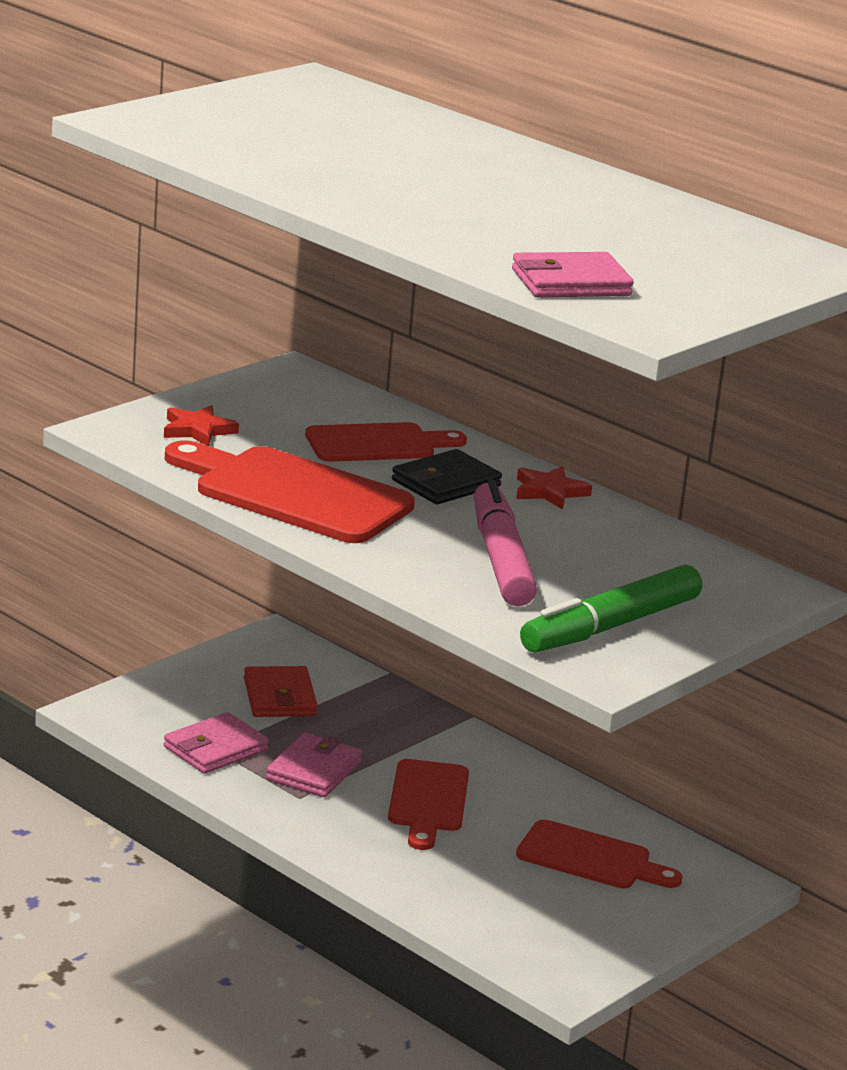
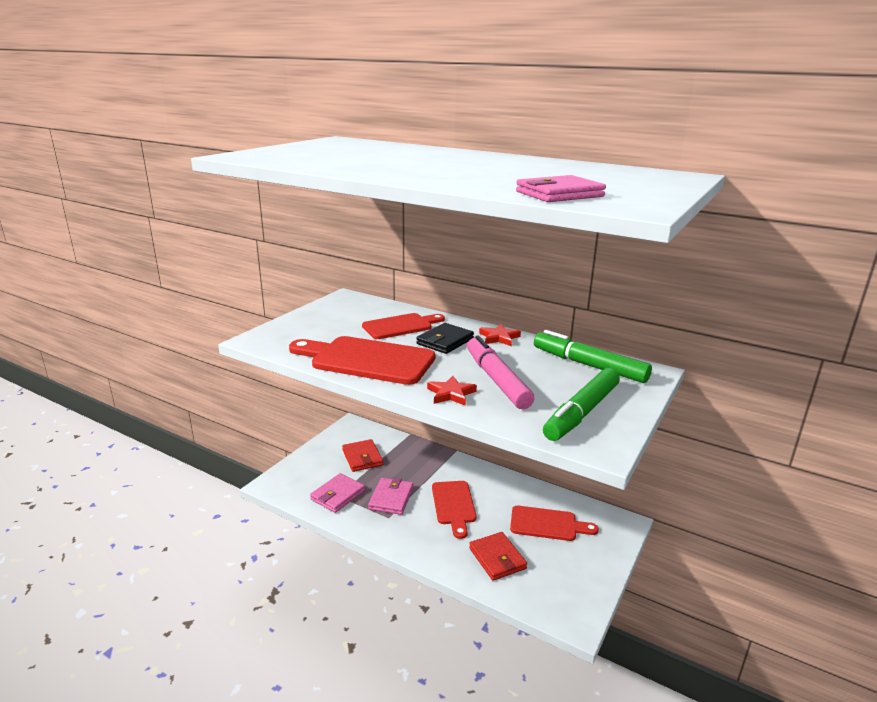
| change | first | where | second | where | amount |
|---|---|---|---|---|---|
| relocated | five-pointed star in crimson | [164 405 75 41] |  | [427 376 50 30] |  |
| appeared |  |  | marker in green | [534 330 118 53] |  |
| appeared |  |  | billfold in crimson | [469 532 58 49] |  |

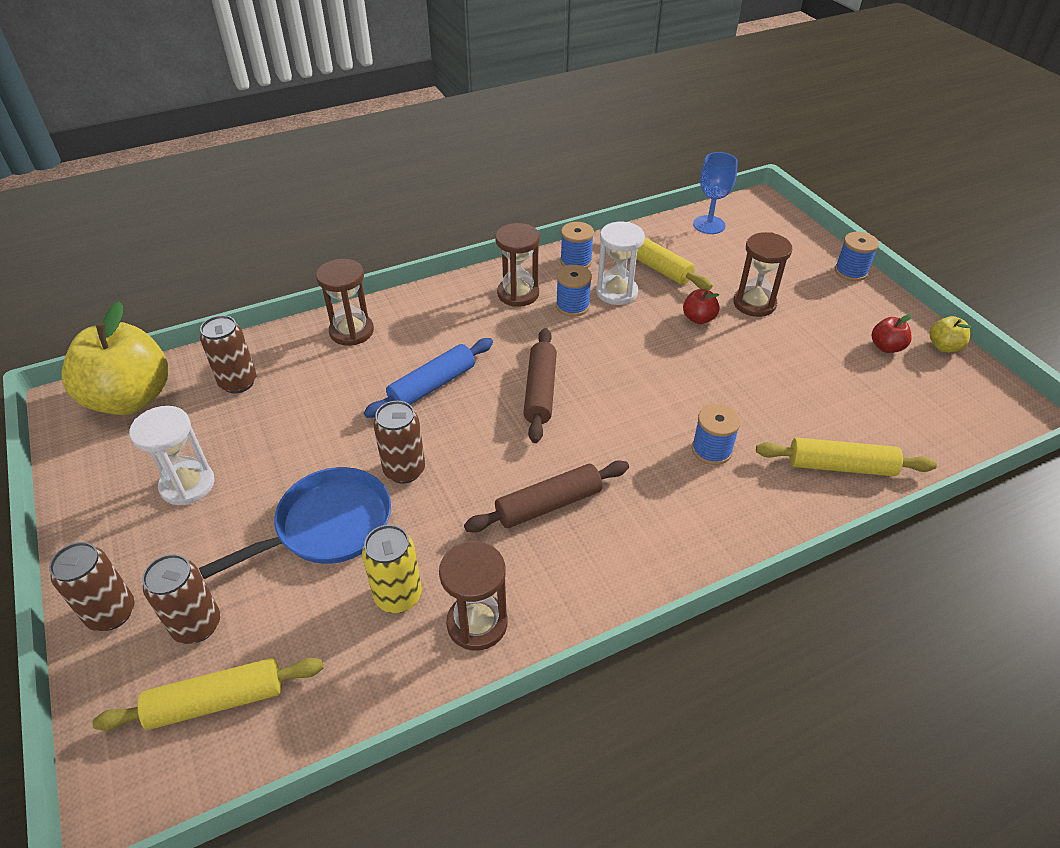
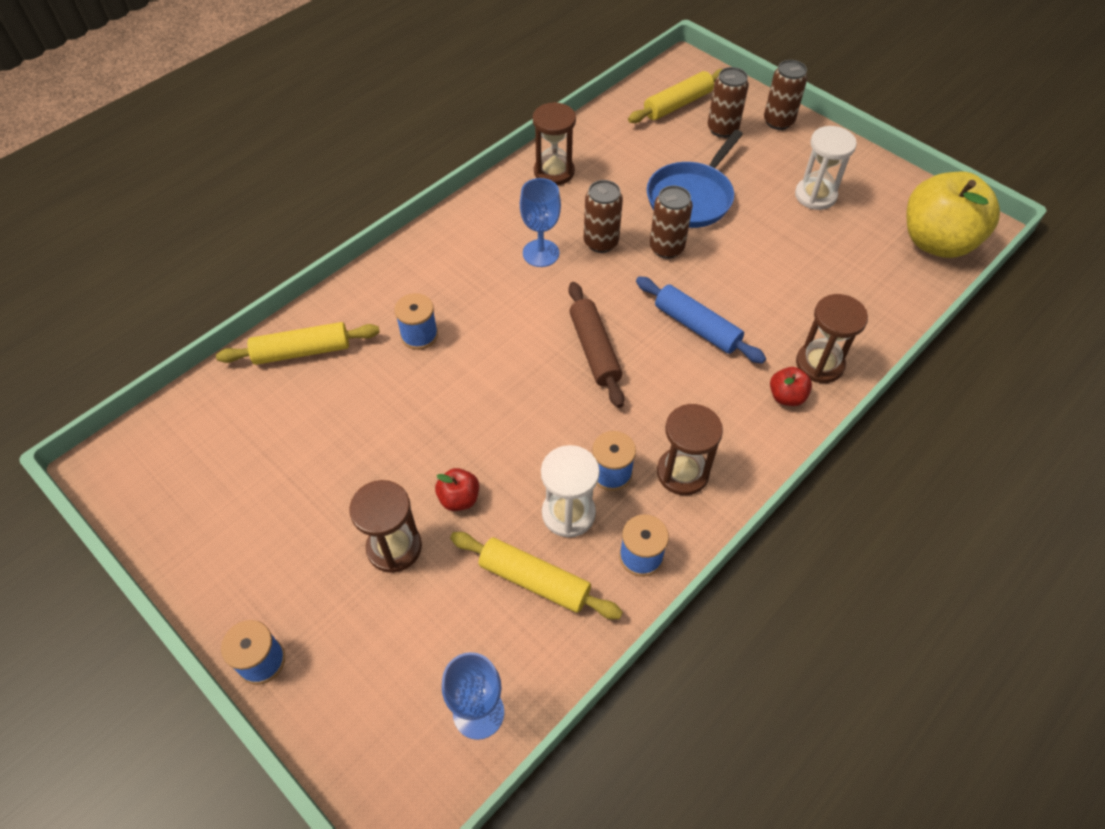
| change | first | where | second | where | amount |
|---|---|---|---|---|---|
| relocated | apple in crimson | [872 314 40 39] |  | [770 367 42 39] |  |
| relocated | can in brown | [200 315 56 78] |  | [583 180 40 73] |  |
| missing | apple in bright yellow | [930 316 41 36] |  |  |  |
| spun | dough roller in royal blue | [364 338 129 80] |  | [636 276 130 88] | 75 degrees counterclockwise |
| exchanged | dough roller in brown | [464 460 165 73] | goblet in royal blue | [520 178 41 89] |  |
| missing | can in bright yellow | [362 525 60 88] |  |  |  |

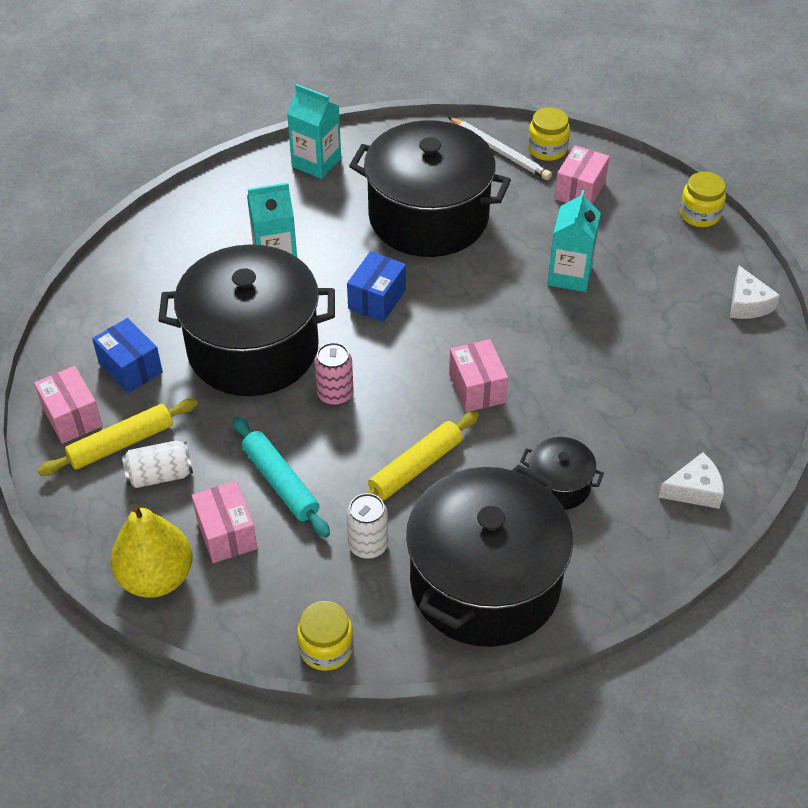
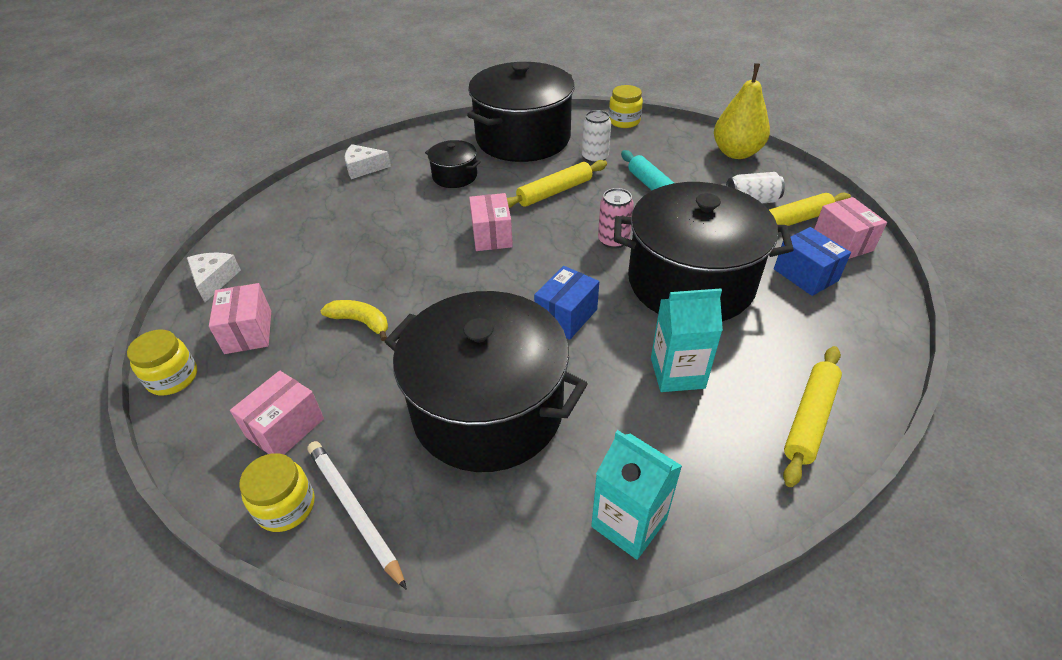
| change | first | where | second | where | amount |
|---|---|---|---|---|---|
| exchanged | milk carton in turquoise | [547 190 54 102] | banana fruit in bright yellow | [320 300 68 41] |  |
| relocated | parcel in rose-pink | [192 481 65 82] |  | [209 283 62 71] |  |
| appeared |  |  | dough roller in bright yellow | [783 346 59 141] |  |

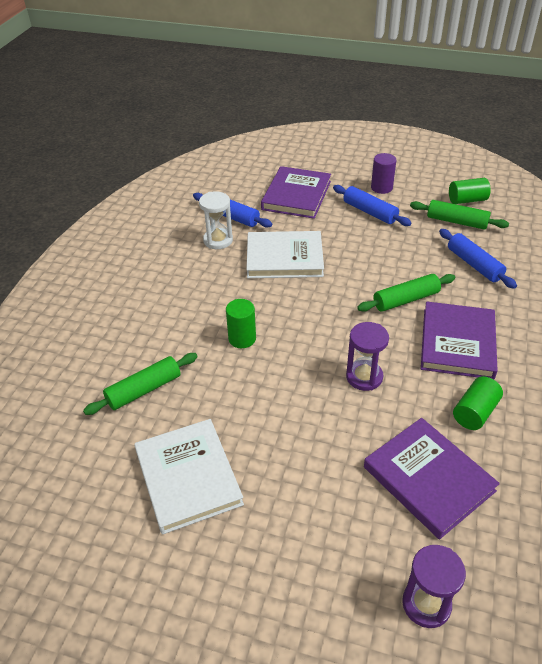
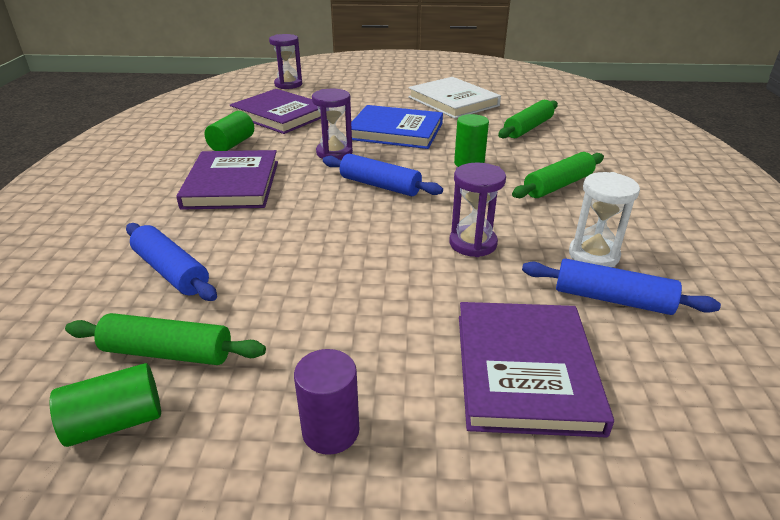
| change | first | where | second | where | amount |
|---|---|---|---|---|---|
| relocated | dough roller in royal blue | [333 185 78 41] |  | [323 154 120 42] |  |
| exchanged | book in snow-white | [246 231 78 47] | hourglass in purple | [449 163 57 94] |  |
| relocated | dough roller in green | [357 274 98 38] |  | [512 152 92 46] |  |
| appeared |  |  | book in royal blue | [351 105 92 44] |  |

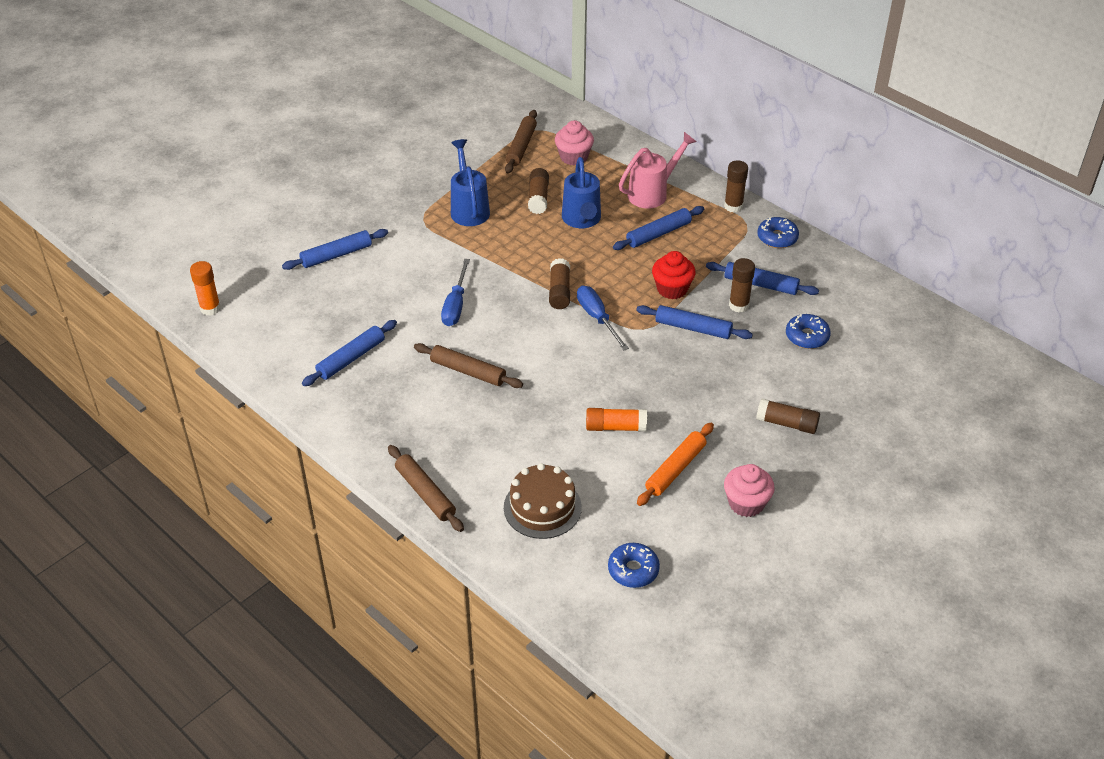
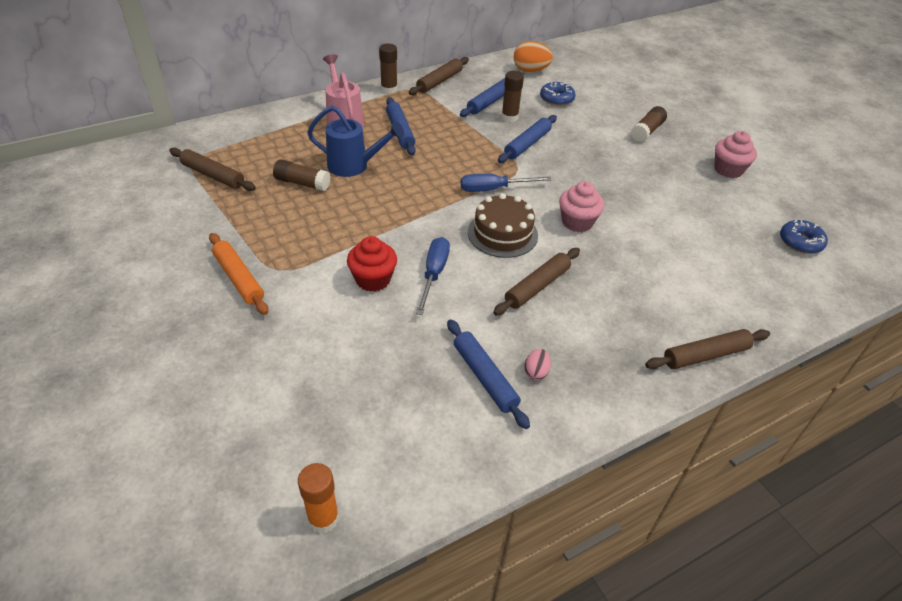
| change | first | where | second | where | amount |
|---|---|---|---|---|---|
| relocated | fairy cake in rose-pink | [555 120 39 46] |  | [559 181 45 51] |  |
| missing | watering pot in royal blue | [451 139 39 87] |  |  |  |
| exchanged | glazed donut in royal blue | [757 217 42 31] | dough roller in brown | [409 57 60 38] |  |
| missing | dough roller in royal blue | [282 229 106 41] |  |  |  |
| relocated | fairy cake in crimson | [652 251 44 48] |  | [347 236 50 56] |  |
| missing | stick of glue in brown | [549 258 21 51] |  |  |  |
| spun | flat screwdriver in royal blue | [441 259 29 67] |  | [416 237 34 78] | 105 degrees counterclockwise |
| missing | stick of glue in bright orange | [586 408 61 24] |  |  |  |
| relocated | dough roller in bright orange | [637 423 77 83] |  | [209 233 59 82] |  |
| relocated | gateau in brown | [504 463 78 76] |  | [468 193 70 65] |  |
| appeared |  |  | egg shape in bright orange | [514 41 39 31] |  |
| appeared |  |  | egg shape in rose-pink | [524 349 27 31] |  |

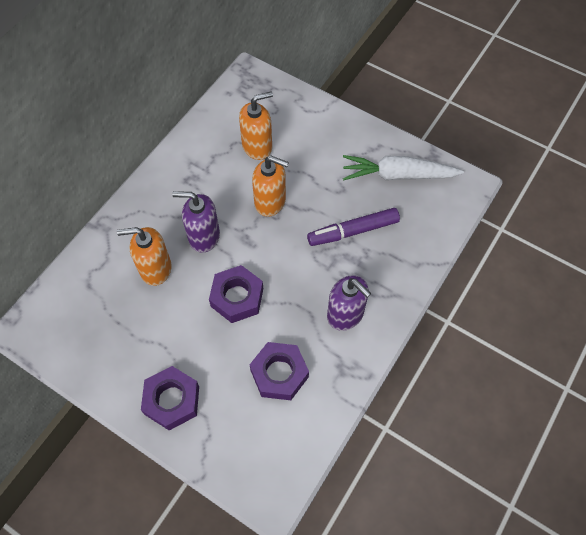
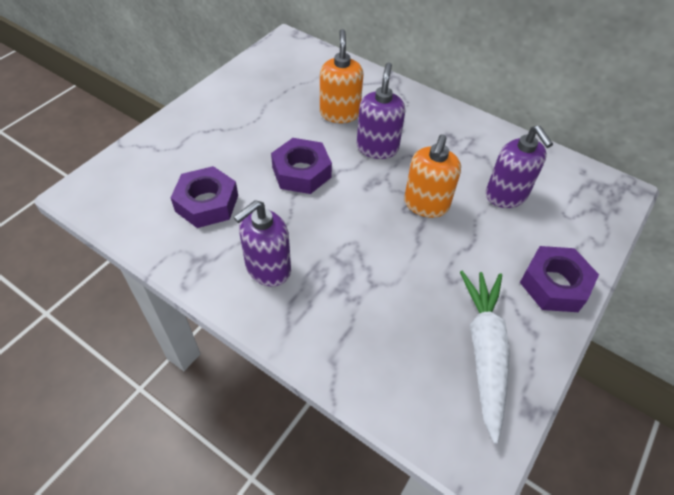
| change | first | where | second | where | amount |
|---|---|---|---|---|---|
| colour | pump bottle in bright orange | [239 91 34 69] | pump bottle in purple | [486 125 67 83] |  |
| missing | marker in purple | [307 208 93 38] |  |  |  |
| relocated | hexagon nut in purple | [141 366 58 65] |  | [520 246 79 66] |  |

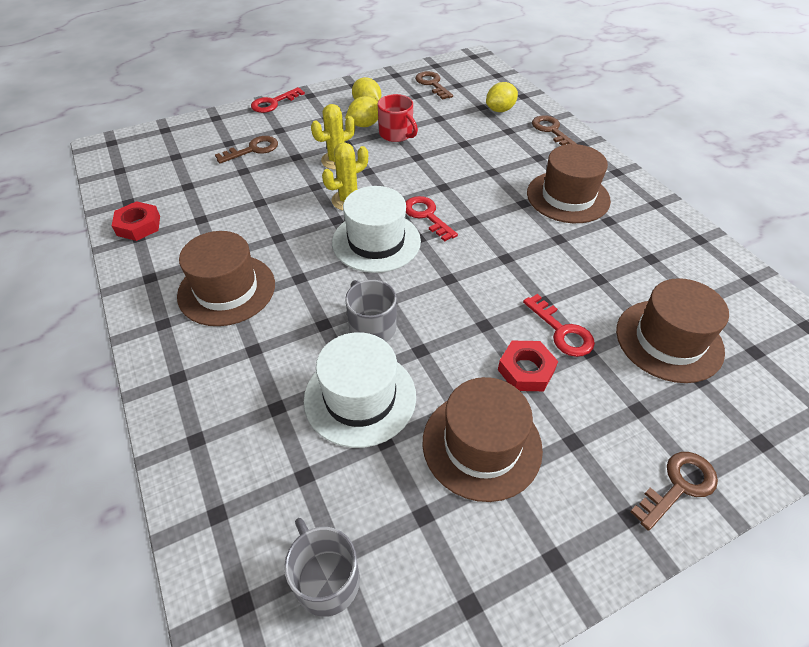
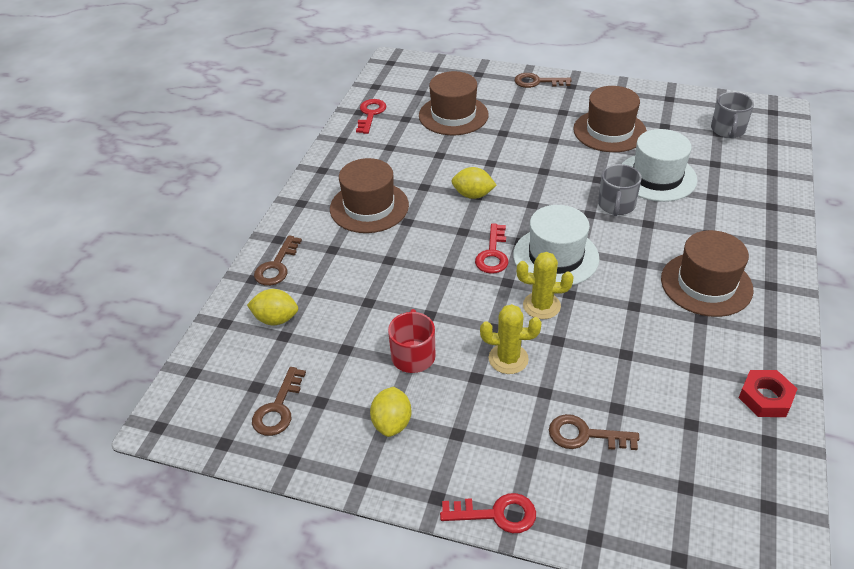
| change | first | where | second | where | amount |
|---|---|---|---|---|---|
| relocated | lemon in bright yellow | [345 96 33 31] |  | [452 167 45 32] |  |
| relocated | latchkey in crimson | [523 294 72 63] |  | [356 99 30 35] |  |
| missing | hexagon nut in crimson | [498 341 60 50] |  |  |  |

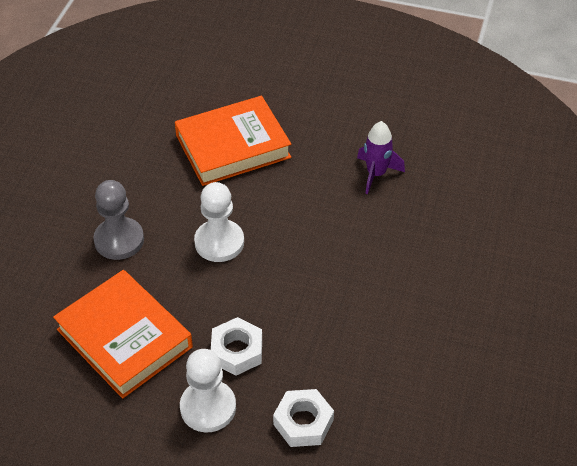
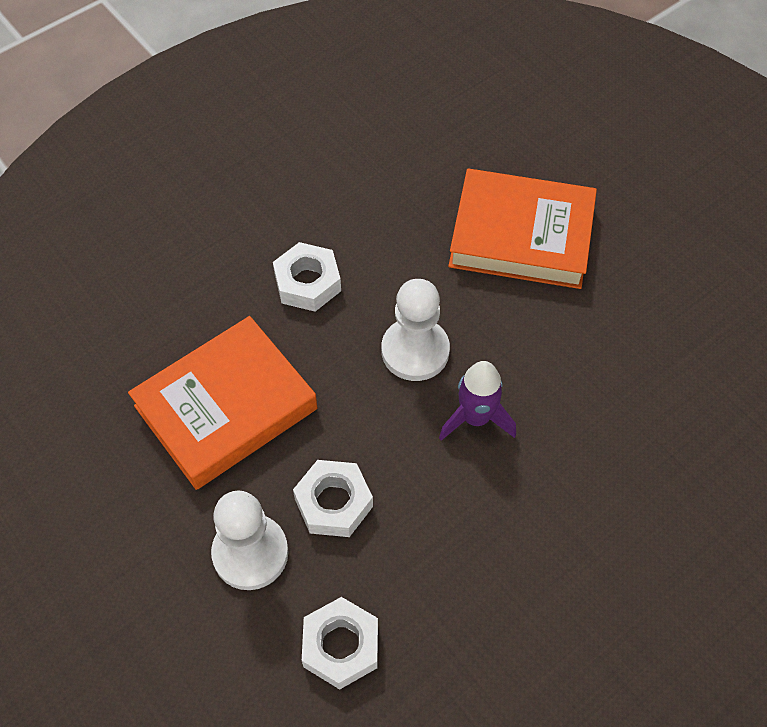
| change | first | where | second | where | amount |
|---|---|---|---|---|---|
| relocated | spaceship in purple | [357 121 48 73] |  | [439 361 77 80] |  |
| exchanged | pawn in ash-grey | [93 180 51 80] | hexagon nut in snow-white | [273 242 68 70] |  |
| spun | book in bright orange | [53 270 140 129] |  | [128 316 189 174] | 60 degrees clockwise |

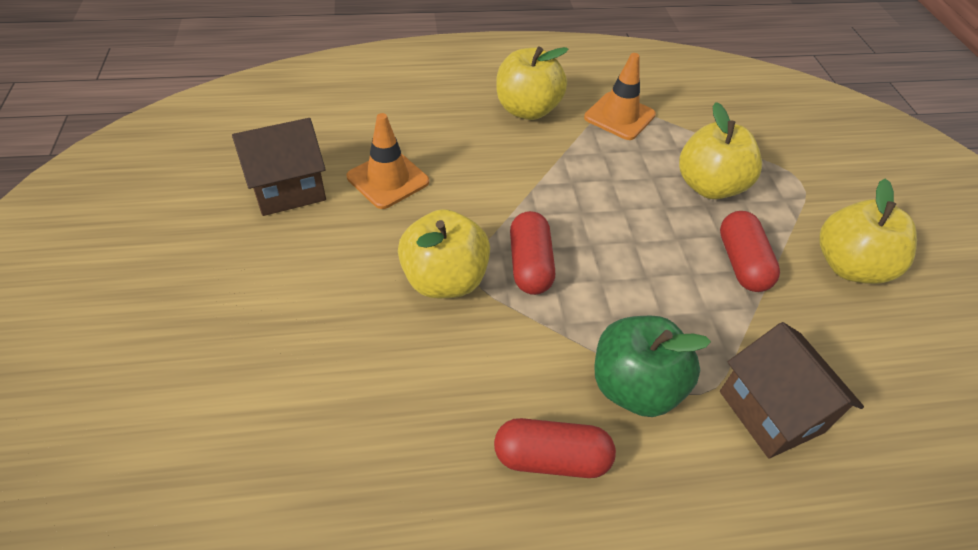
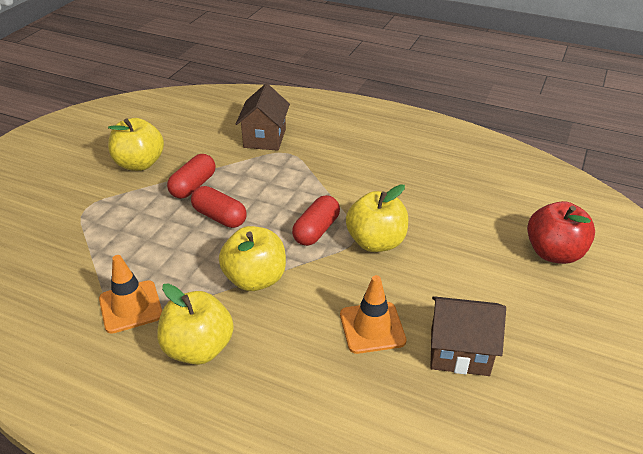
| change | first | where | second | where | amount |
|---|---|---|---|---|---|
| relocated | apple in bright yellow | [679 102 83 97] |  | [219 226 67 65] |  |
| missing | apple in green | [594 316 117 101] |  |  |  |
| relocated | pill shape in crimson | [494 418 122 60] |  | [191 186 56 42] |  |
| appeared |  |  | apple in crimson | [527 201 68 63] |  |

